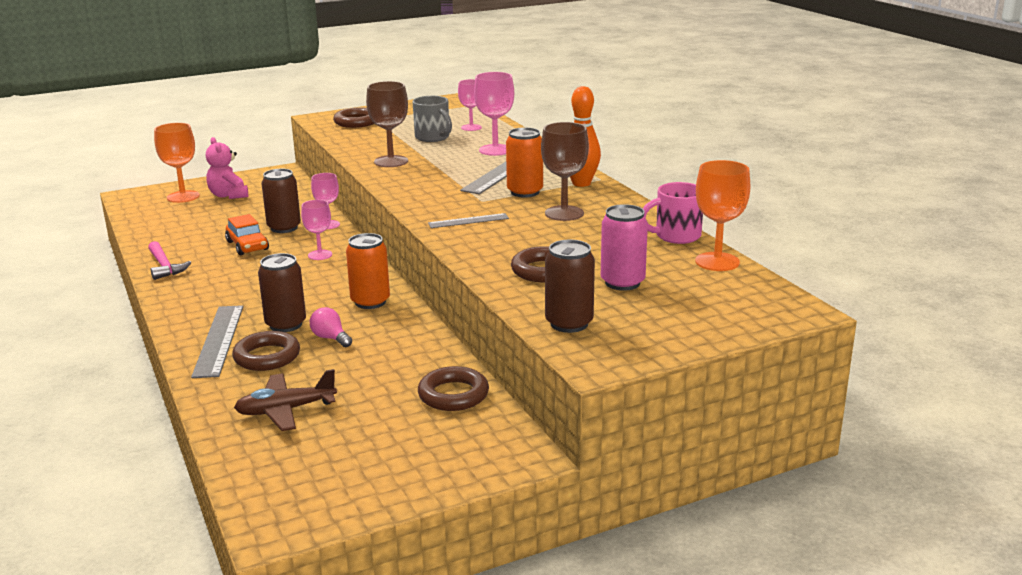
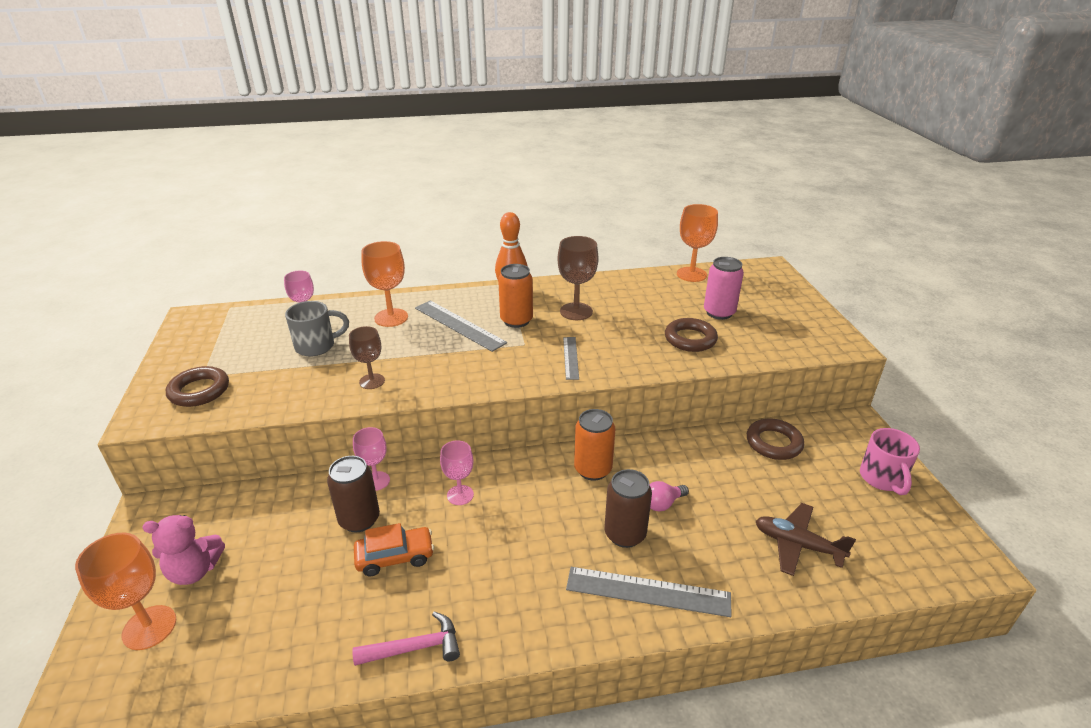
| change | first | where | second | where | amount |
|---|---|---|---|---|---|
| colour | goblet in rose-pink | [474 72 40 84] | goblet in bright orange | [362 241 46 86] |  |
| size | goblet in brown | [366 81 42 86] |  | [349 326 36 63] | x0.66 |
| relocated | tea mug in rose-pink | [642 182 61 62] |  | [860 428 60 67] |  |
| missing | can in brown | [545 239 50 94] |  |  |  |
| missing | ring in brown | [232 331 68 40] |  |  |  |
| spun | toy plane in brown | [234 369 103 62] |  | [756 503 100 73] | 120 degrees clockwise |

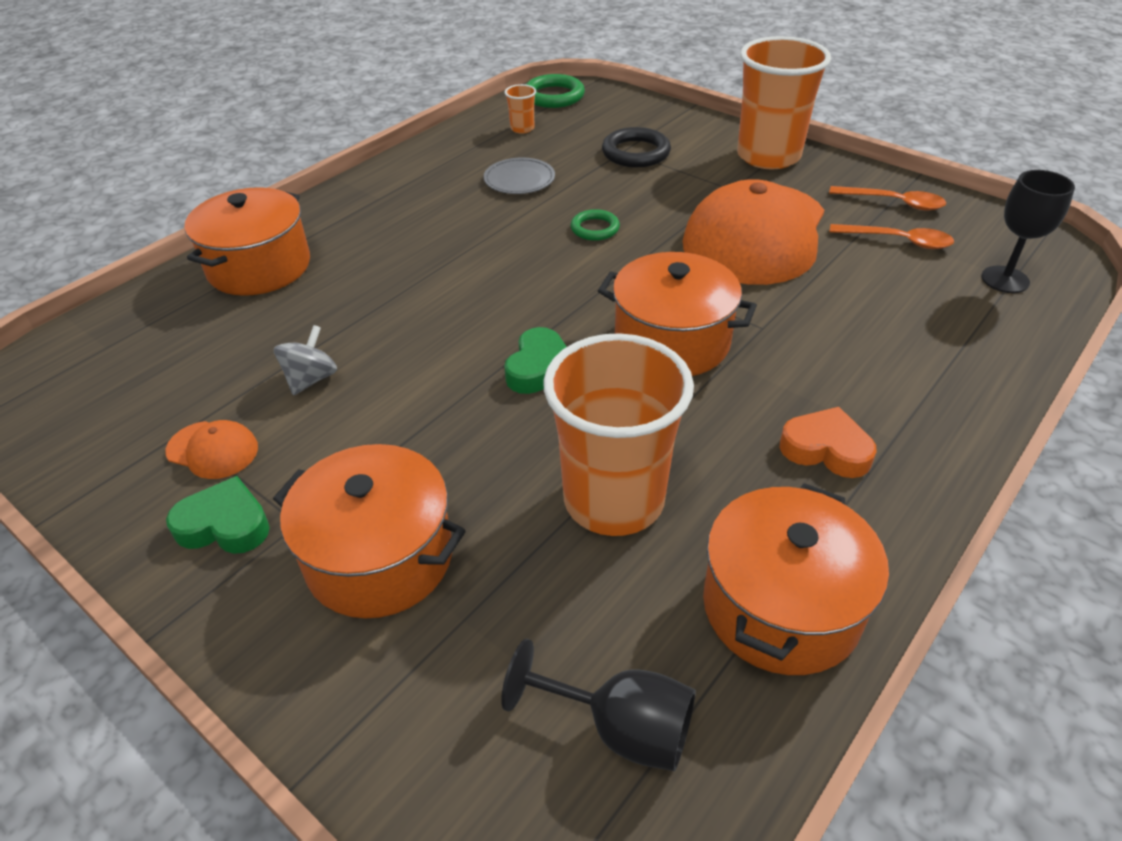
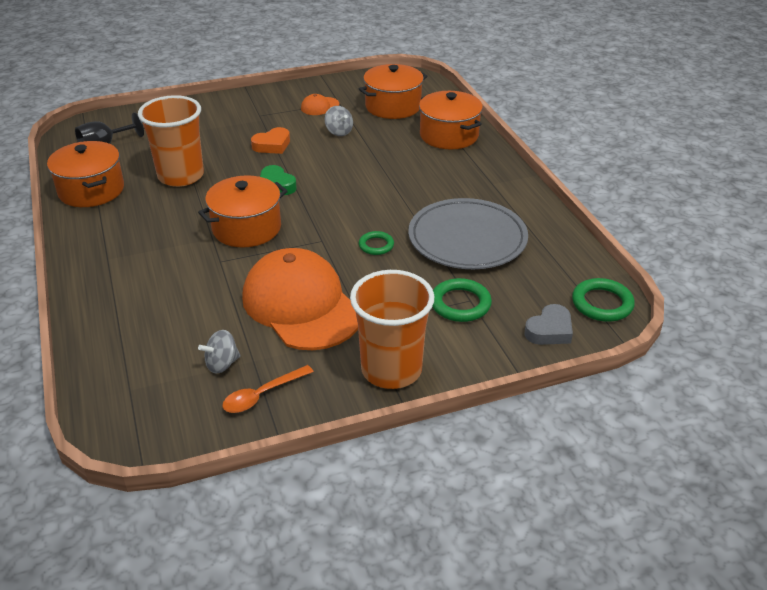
| change | first | where | second | where | amount |
|---|---|---|---|---|---|
| missing | tumbler in bright orange | [505 84 31 50] |  |  |  |
| colour | ring in jet-black | [602 127 69 40] | ring in green | [432 278 60 44] |  |
| size | plate in ash-grey | [484 157 71 37] |  | [408 198 120 71] | x2.14 |
| missing | goblet in jet-black | [981 170 94 123] |  |  |  |
| exchanged | tablespoon in bright orange | [829 224 125 25] | spinning top in ash-grey | [198 330 42 44] |  |
| relocated | love heart in bright orange | [780 407 97 71] |  | [251 127 39 27] |  |
| relocated | stockpot in bright orange | [273 444 193 175] |  | [359 64 68 55] |  |
| missing | love heart in green | [166 476 104 78] |  |  |  |
| appeared |  |  | love heart in ash-grey | [524 304 49 41] |  |

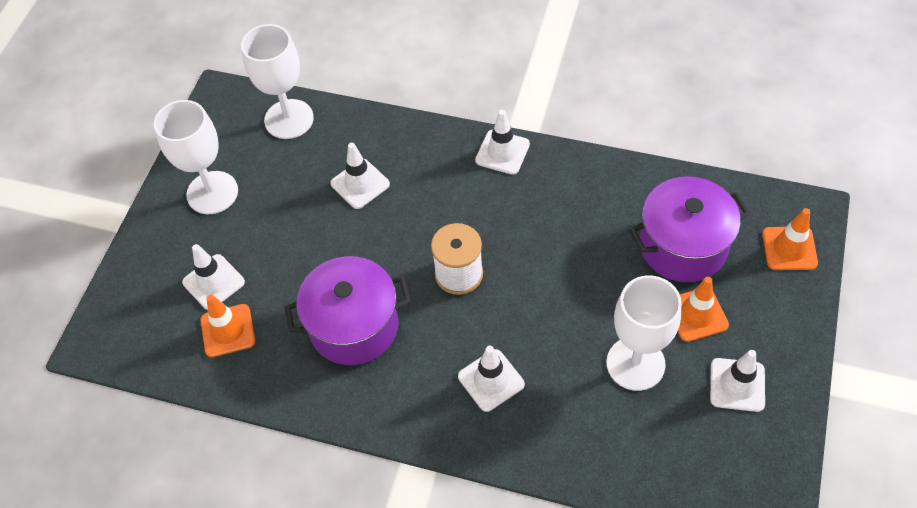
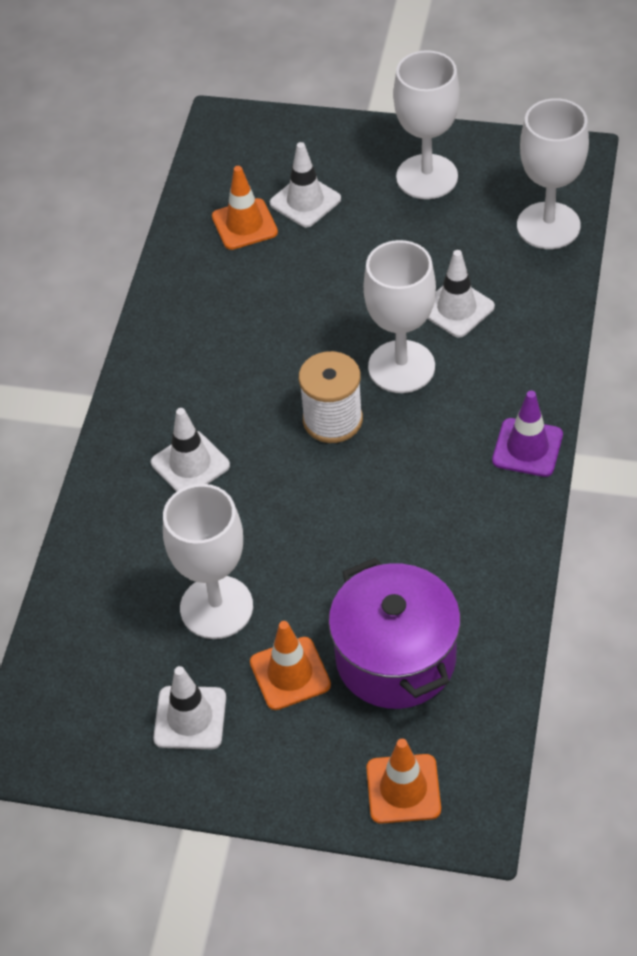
| change | first | where | second | where | amount |
|---|---|---|---|---|---|
| colour | traffic cone in snow-white | [475 110 55 65] | traffic cone in purple | [492 391 71 86] |  |
| missing | stockpot in purple | [285 256 126 109] |  |  |  |
| appeared |  |  | goblet in snow-white | [363 240 73 153] |  |

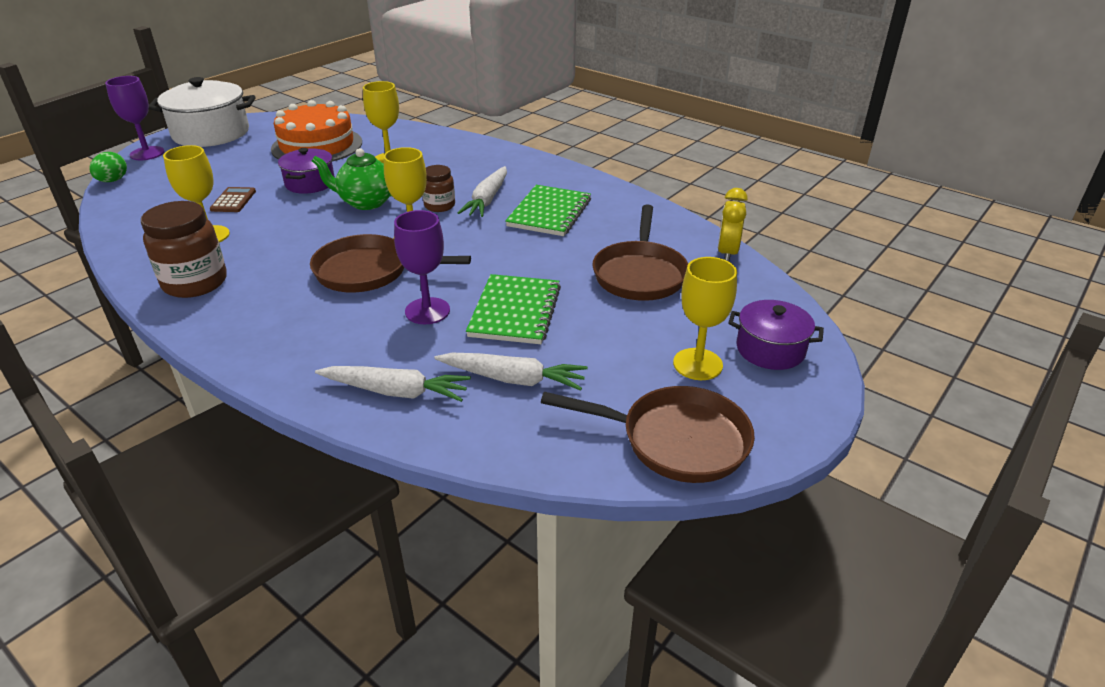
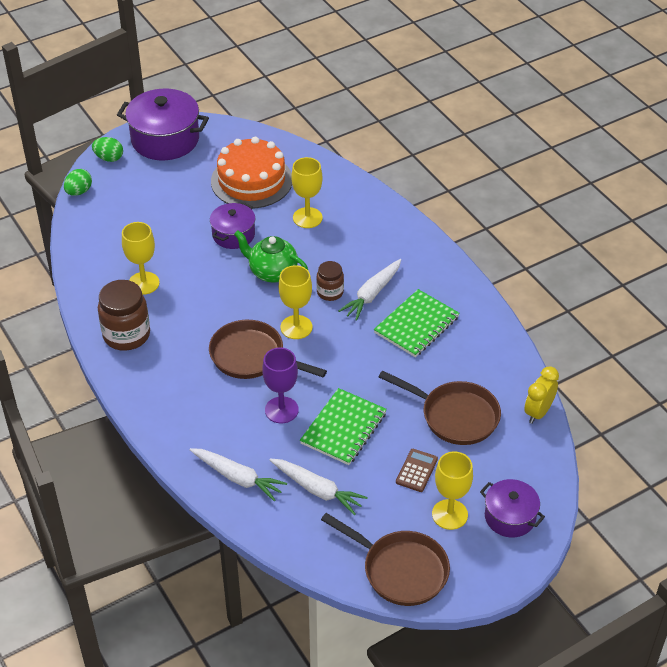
| change | first | where | second | where | amount |
|---|---|---|---|---|---|
| exchanged | goblet in purple | [105 76 60 84] | egg shape in green | [92 137 31 25] |  |
| colour | stockpot in snow-white | [149 77 107 70] | stockpot in purple | [117 89 92 71] |  |
| relocated | calculator in brown | [210 187 46 25] |  | [396 449 42 43] |  |
| spun | frying pan in brown | [592 204 96 97] |  | [379 370 122 75] | 90 degrees counterclockwise |

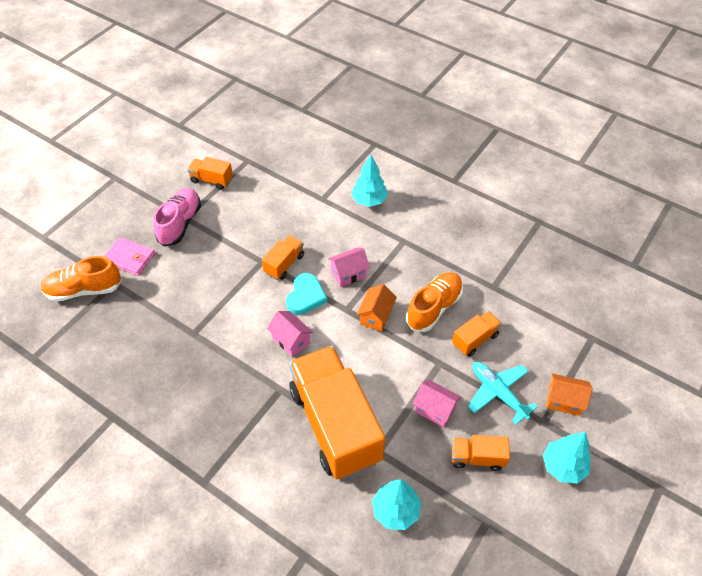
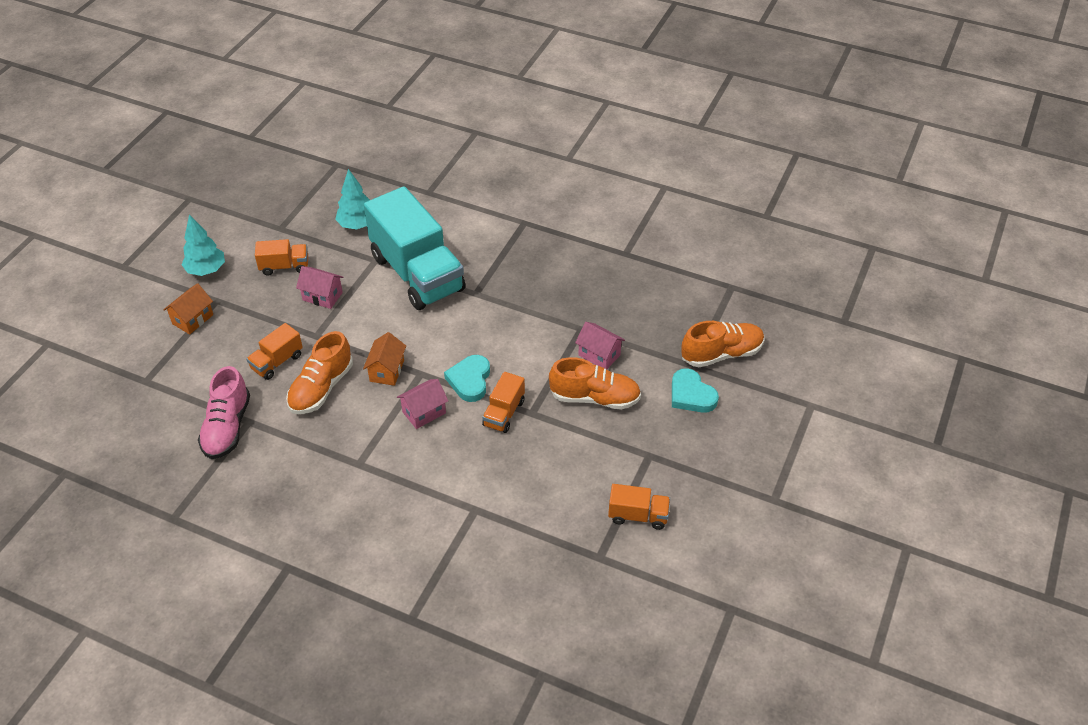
| change | first | where | second | where | amount |
|---|---|---|---|---|---|
| missing | toy tree in turquoise | [351 154 37 53] |  |  |  |
| relocated | sneaker in rose-pink | [153 188 48 59] |  | [198 366 52 93] |  |
| exchanged | billfold in rose-pink | [104 237 51 39] | love heart in turquoise | [672 368 47 45] |  |
| relocated | cottage in rose-pink | [267 311 46 46] |  | [575 322 50 47] |  |
| colour | toy truck in bright orange | [289 346 96 133] | toy truck in turquoise | [364 186 102 124] |  |
| missing | toy plane in turquoise | [468 362 70 62] |  |  |  |
| spun | cottage in bright orange | [546 373 46 43] |  | [163 283 50 51] | 60 degrees counterclockwise |
| appeared |  |  | sneaker in bright orange | [549 357 92 53] |  |

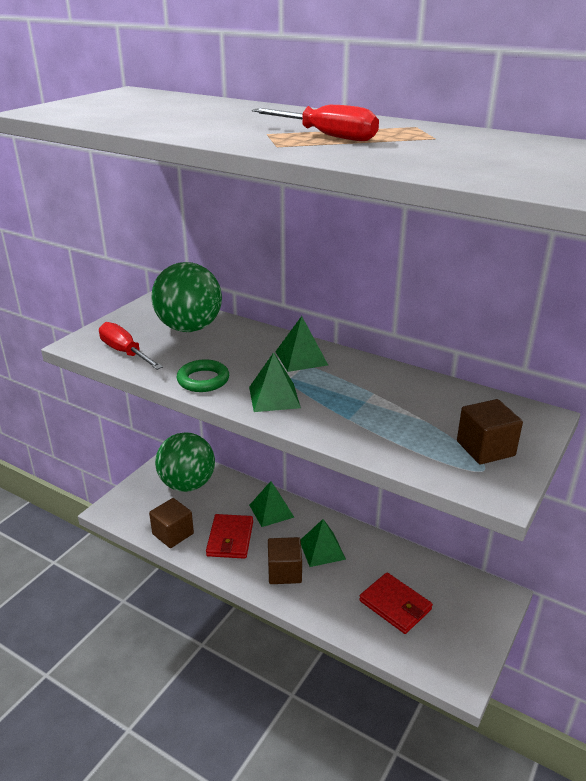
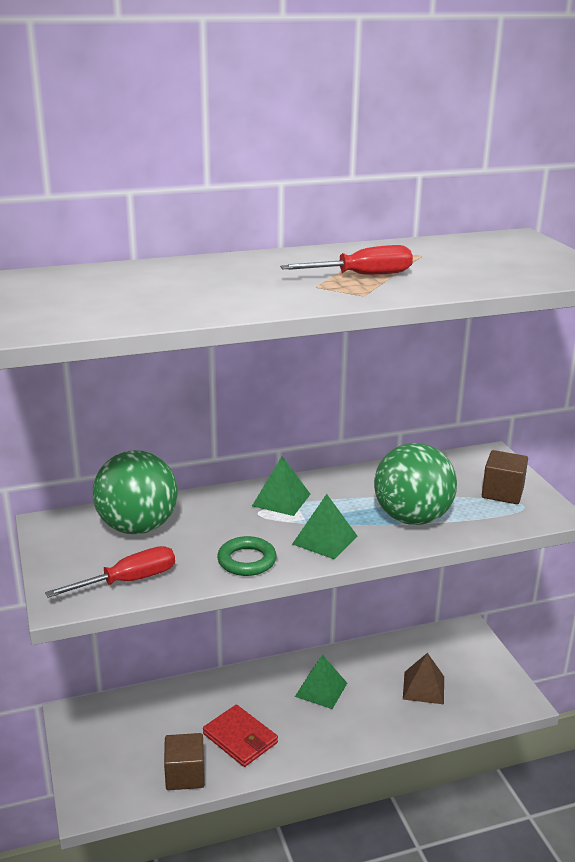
| change | first | where | second | where | amount |
|---|---|---|---|---|---|
| spun | flat screwdriver in crimson | [99 322 64 48] |  | [45 546 130 52] | 150 degrees clockwise |
| relocated | sphere in green | [155 432 60 60] |  | [374 443 83 82] |  |
| missing | solid pyramid in green | [249 481 45 46] |  |  |  |
| missing | cube in brown | [268 537 34 47] |  |  |  |
| exchanged | billfold in crimson | [359 572 74 62] | solid pyramid in brown | [403 653 41 51] |  |

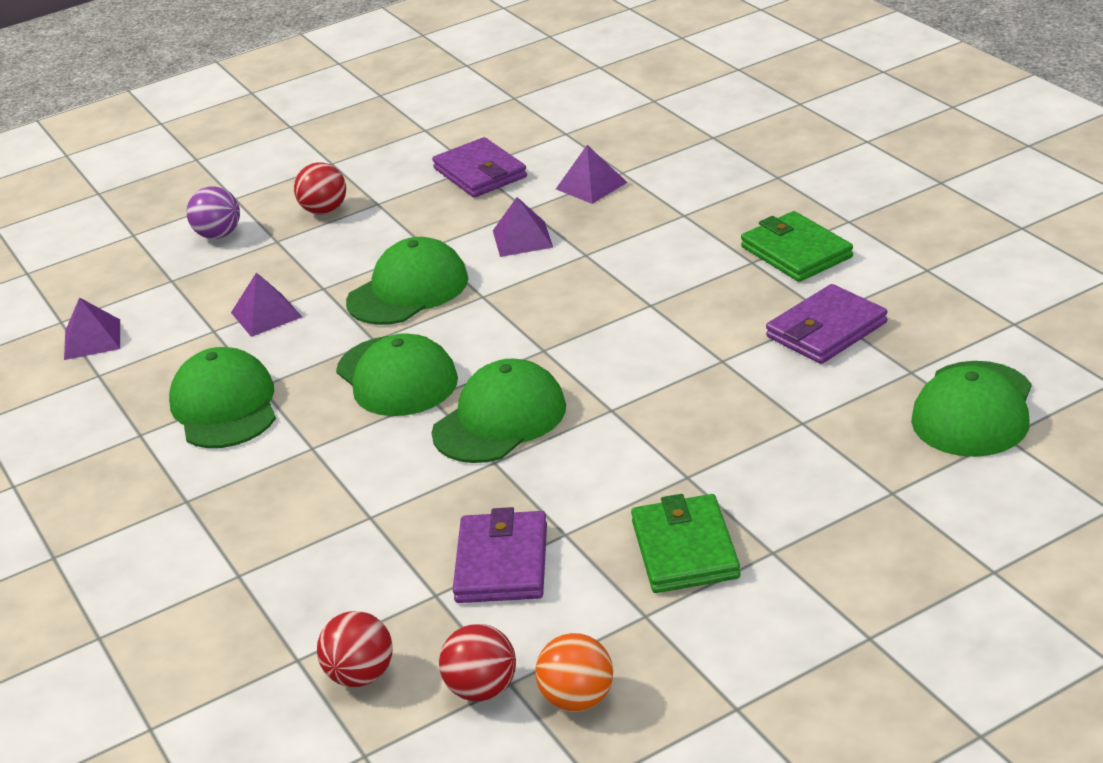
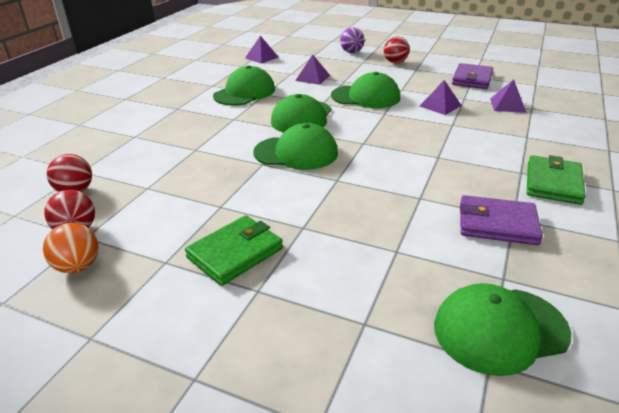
| change | first | where | second | where | amount |
|---|---|---|---|---|---|
| missing | billfold in purple | [453 507 94 96] |  |  |  |

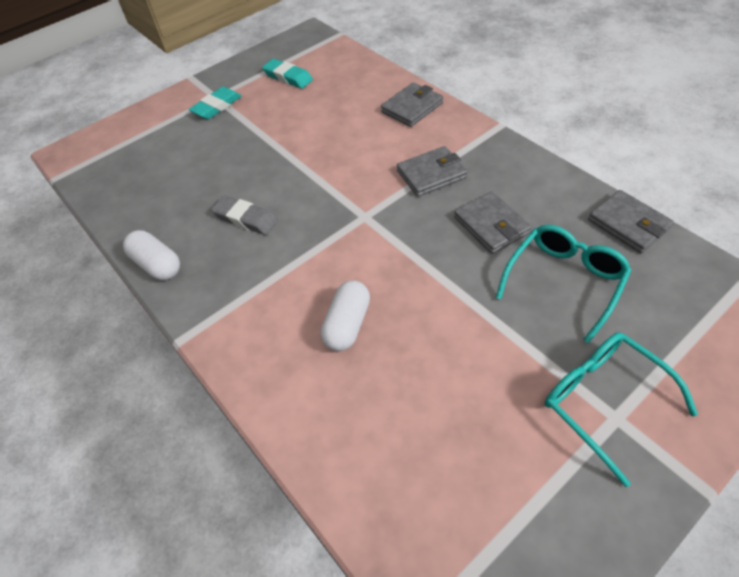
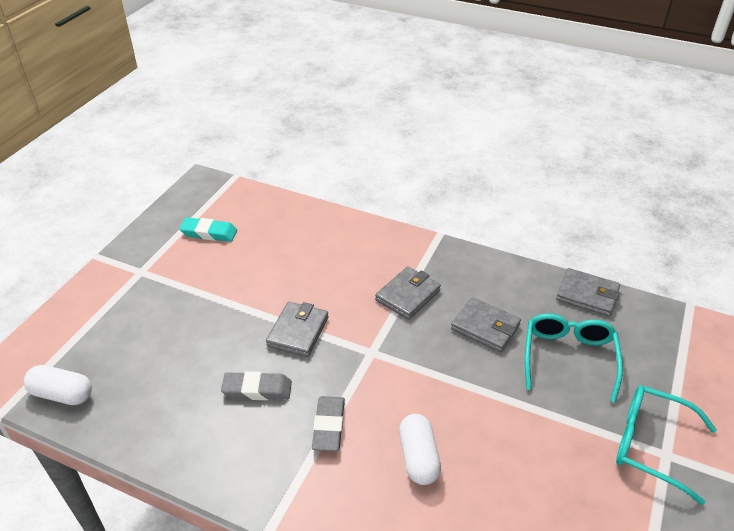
| change | first | where | second | where | amount |
|---|---|---|---|---|---|
| relocated | billfold in ash-grey | [381 82 62 45] |  | [266 302 62 55] |  |
| missing | eraser in turquoise | [189 87 53 32] |  |  |  |
| relocated | pill shape in snow-white | [123 230 57 50] |  | [24 365 68 40] |  |
| appeared |  |  | eraser in ash-grey | [312 396 33 55] |  |

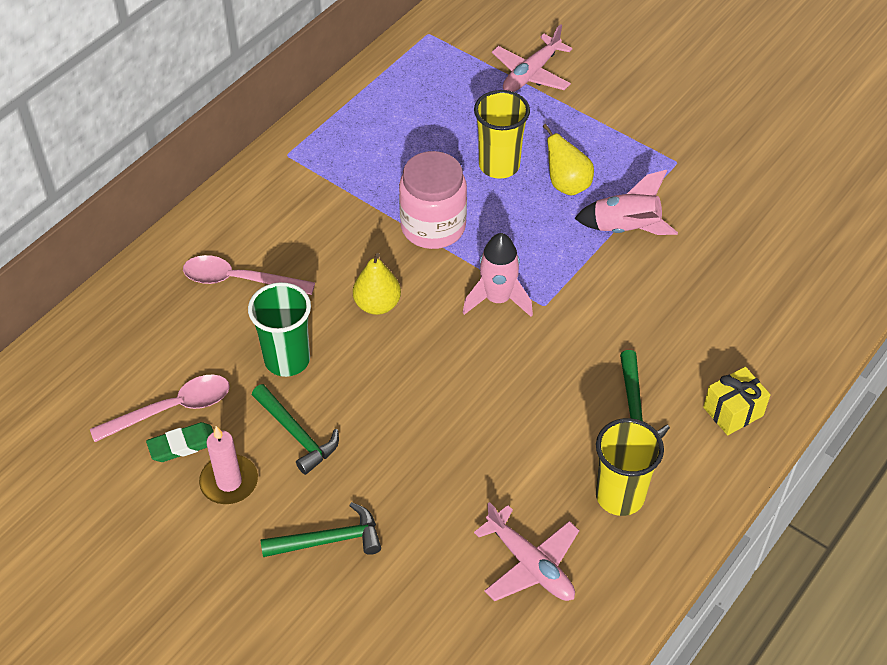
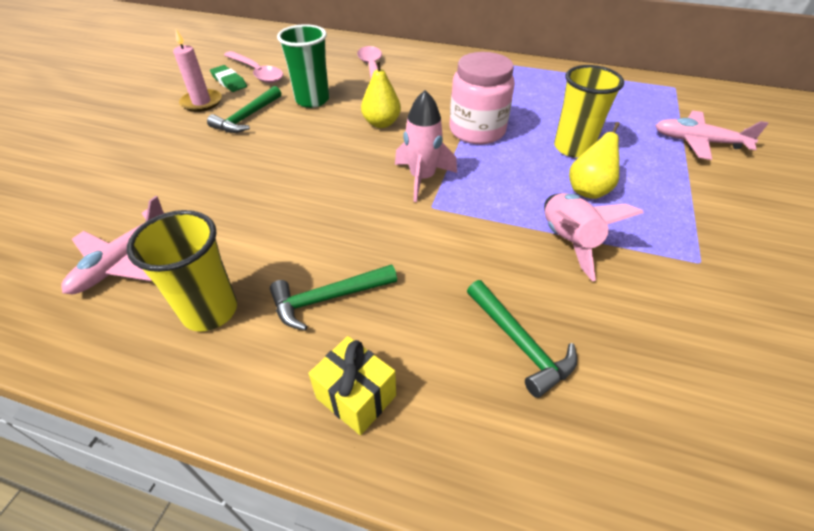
| change | first | where | second | where | amount |
|---|---|---|---|---|---|
| relocated | carpenter's hammer in green | [260 502 121 55] |  | [467 280 110 118] |  |

